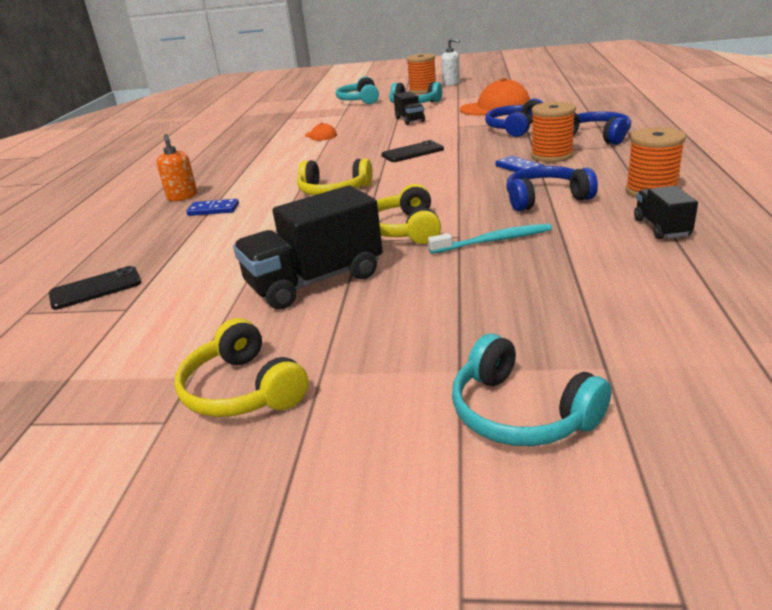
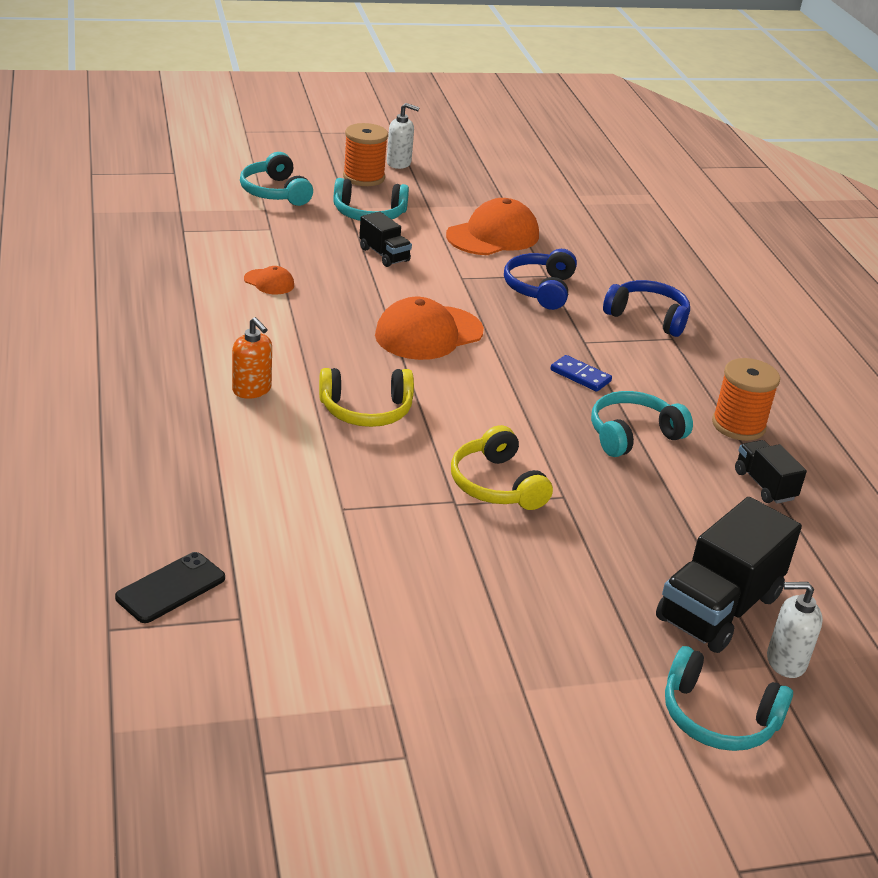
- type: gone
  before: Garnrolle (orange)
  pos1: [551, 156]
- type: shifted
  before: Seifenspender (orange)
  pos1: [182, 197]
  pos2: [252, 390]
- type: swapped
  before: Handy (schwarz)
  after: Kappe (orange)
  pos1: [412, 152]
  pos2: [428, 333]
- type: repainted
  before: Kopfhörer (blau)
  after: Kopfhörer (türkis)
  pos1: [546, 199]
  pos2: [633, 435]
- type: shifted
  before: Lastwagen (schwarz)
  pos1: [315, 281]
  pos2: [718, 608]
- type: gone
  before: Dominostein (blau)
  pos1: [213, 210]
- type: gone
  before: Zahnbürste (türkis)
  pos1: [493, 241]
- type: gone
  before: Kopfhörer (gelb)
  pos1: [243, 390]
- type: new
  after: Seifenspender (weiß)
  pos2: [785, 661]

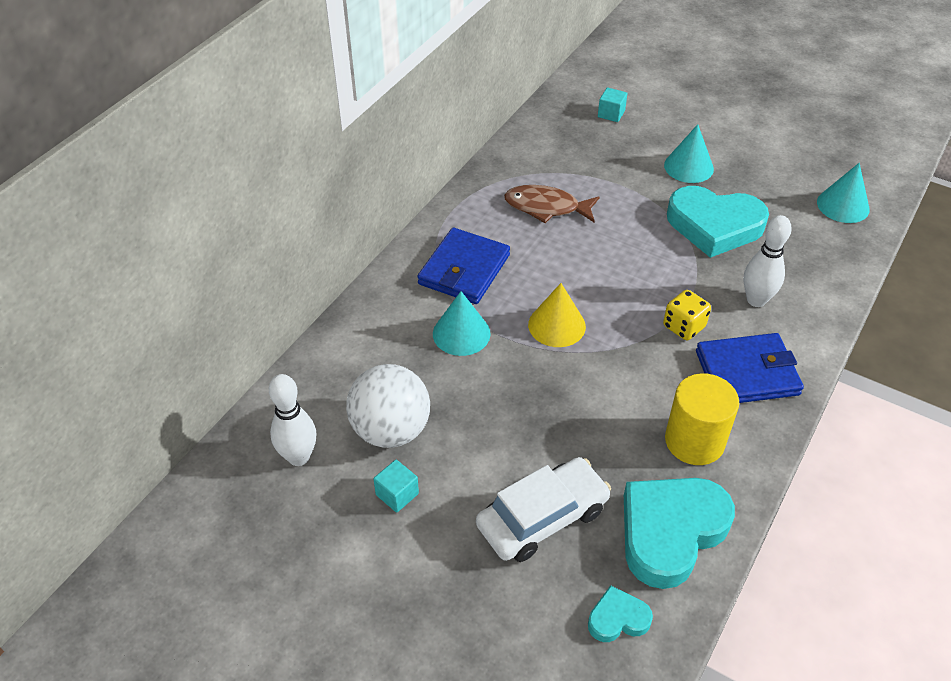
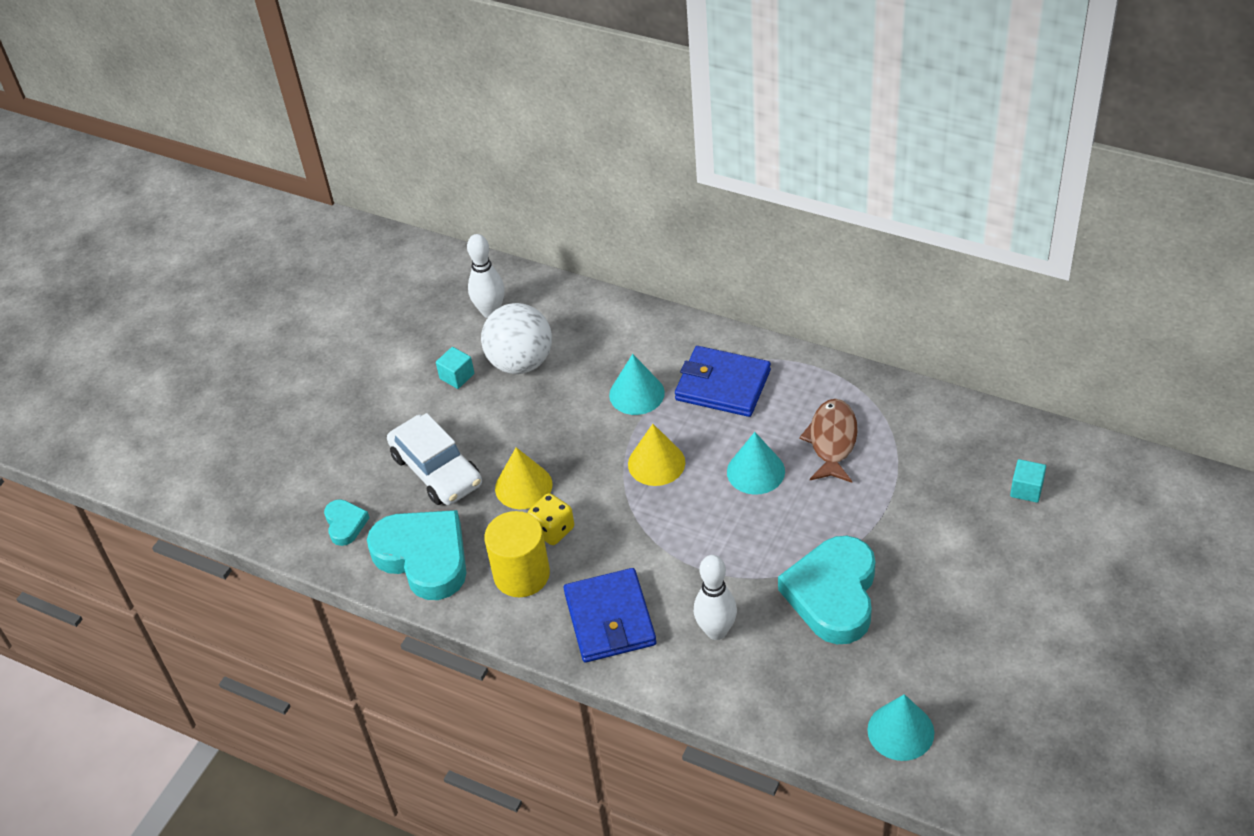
- type: shifted
  before: Kegel (türkis)
  pos1: [688, 167]
  pos2: [755, 471]
- type: shifted
  before: Spielwürfel (gelb)
  pos1: [683, 327]
  pos2: [552, 530]
- type: new
  after: Kegel (gelb)
  pos2: [523, 486]

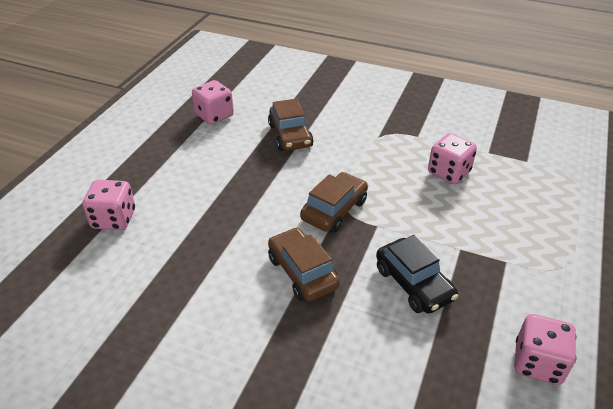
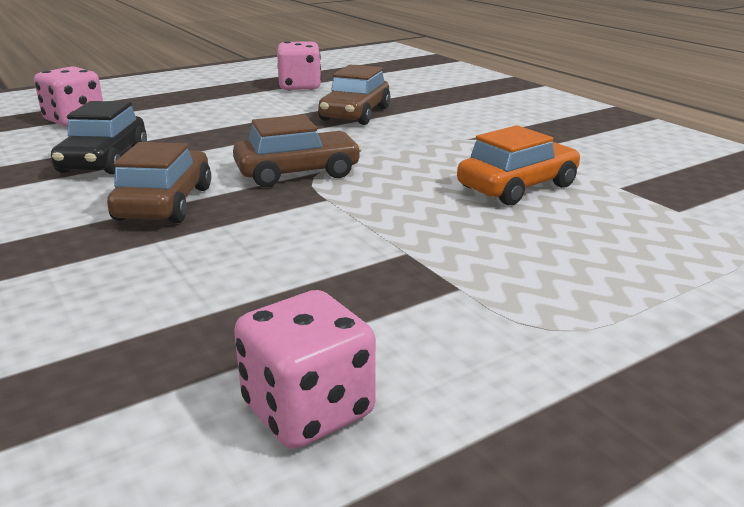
- type: swapped
  before: Spielwürfel (rosa)
  after: Auto (orange)
  pos1: [449, 172]
  pos2: [517, 187]
- type: shifted
  before: Auto (schwarz)
  pos1: [413, 284]
  pos2: [104, 160]

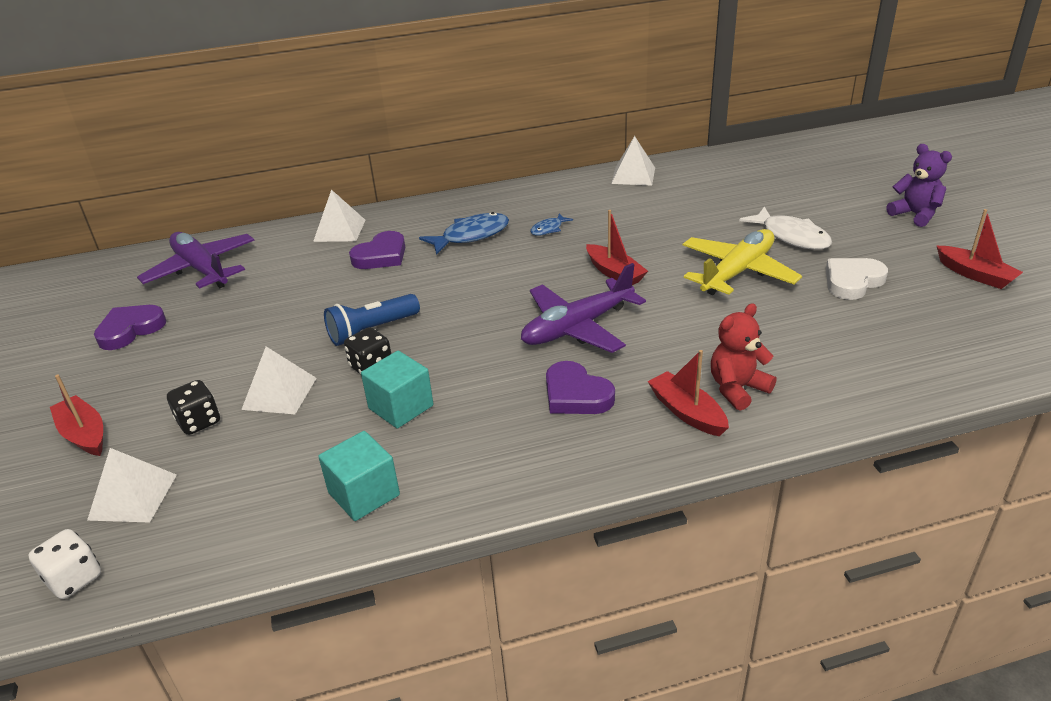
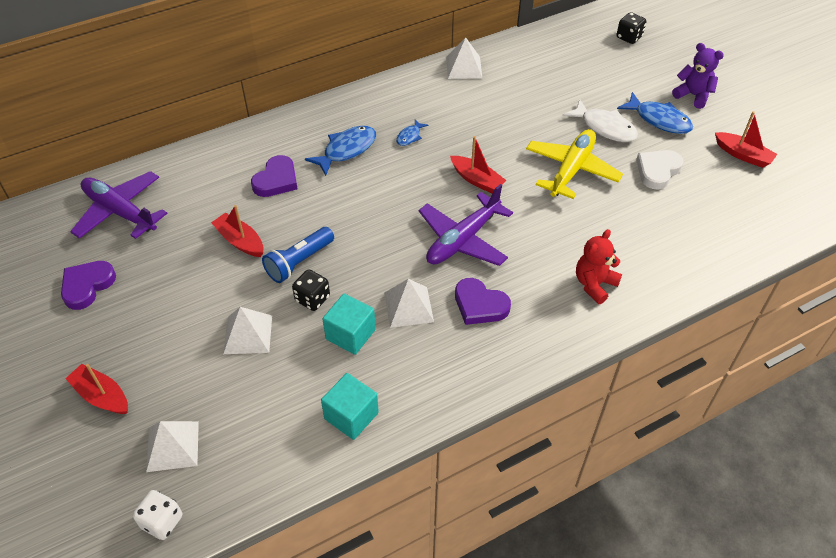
- type: shifted
  before: Pyramide (weiß)
  pos1: [340, 230]
  pos2: [408, 307]
- type: shifted
  before: Boot (rot)
  pos1: [687, 412]
  pos2: [240, 241]
- type: shifted
  before: Spielwürfel (schwarz)
  pos1: [199, 422]
  pos2: [629, 37]
- type: new
  after: Fisch (blau)
  pos2: [659, 120]

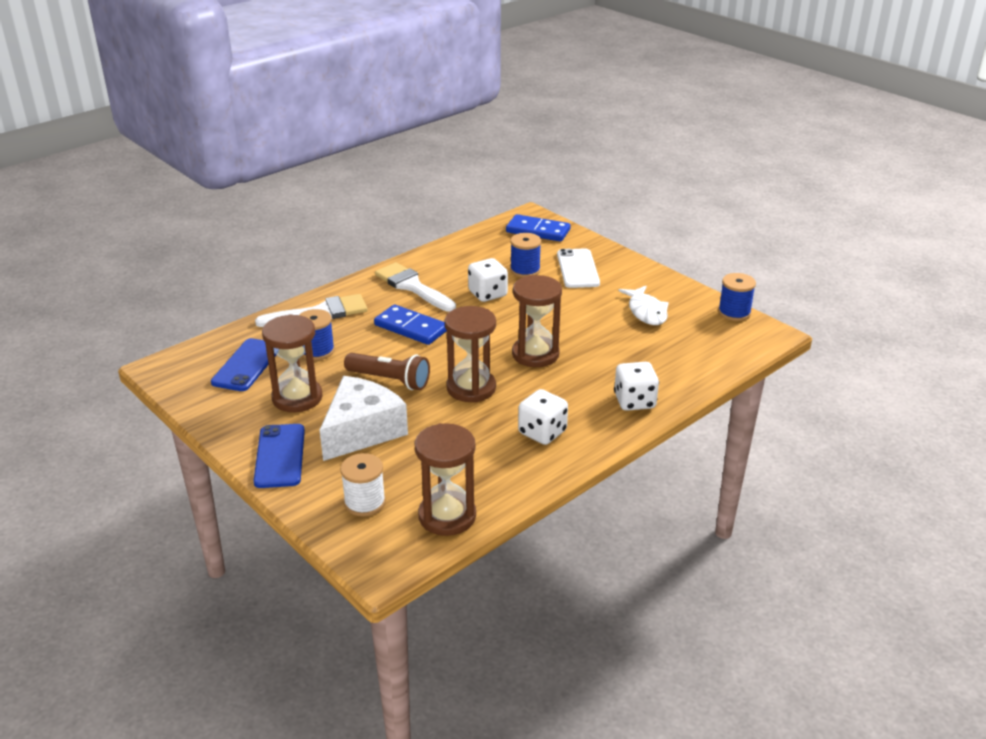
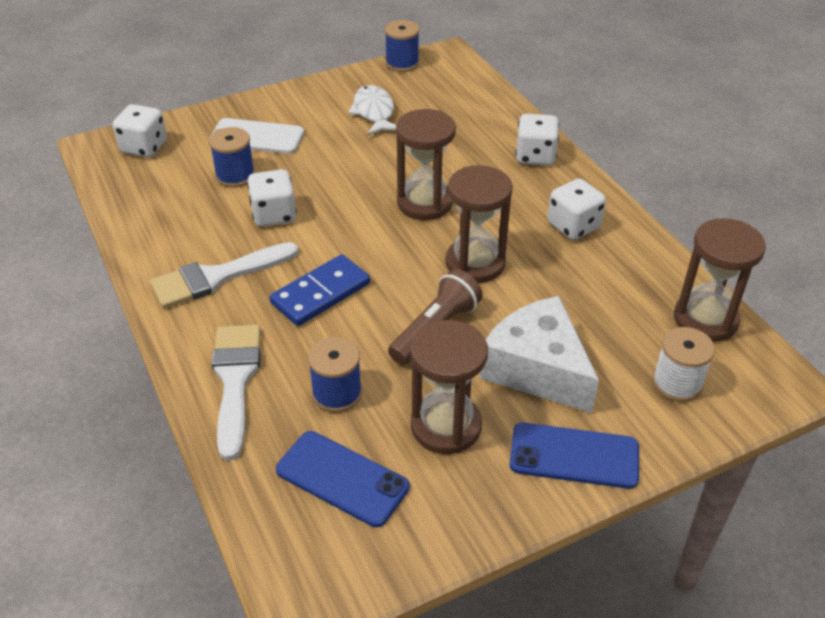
- type: swapped
  before: Dominostein (blau)
  after: Spielwürfel (weiß)
  pos1: [538, 231]
  pos2: [144, 147]
- type: rotated
  before: Fisch (weiß)
  pos1: [646, 312]
  pos2: [374, 112]
  turn: -105

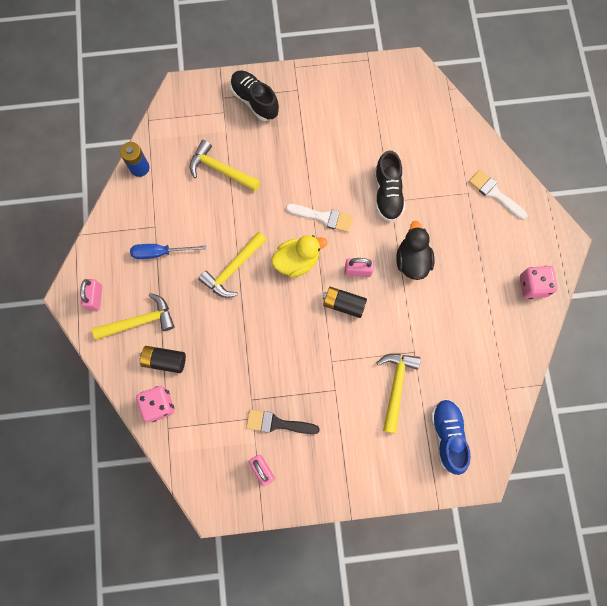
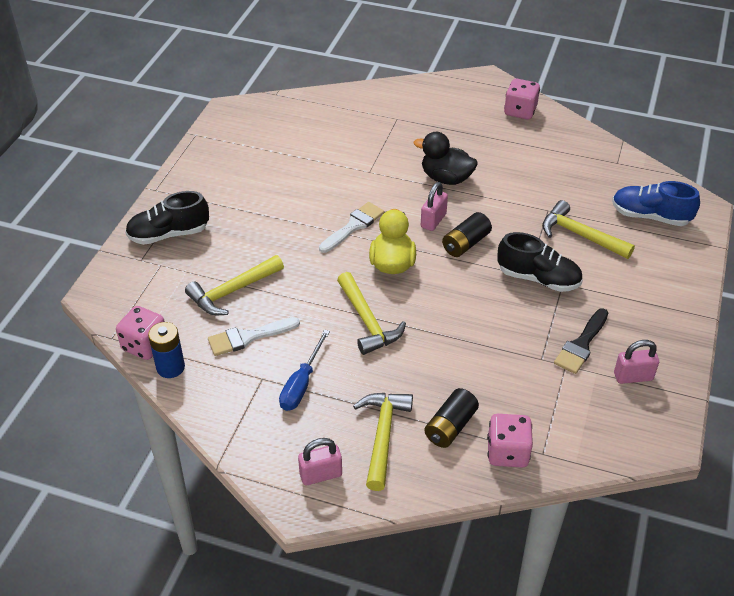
- type: shifted
  before: Schuh (schwarz)
  pos1: [387, 193]
  pos2: [538, 278]
- type: shifted
  before: Pinsel (weiß)
  pos1: [495, 193]
  pos2: [248, 337]
- type: rotated
  before: Vorhängeschloss (rosa)
  pos1: [95, 297]
  pos2: [321, 474]
  turn: -45
- type: new
  after: Spielwürfel (rosa)
  pos2: [145, 345]

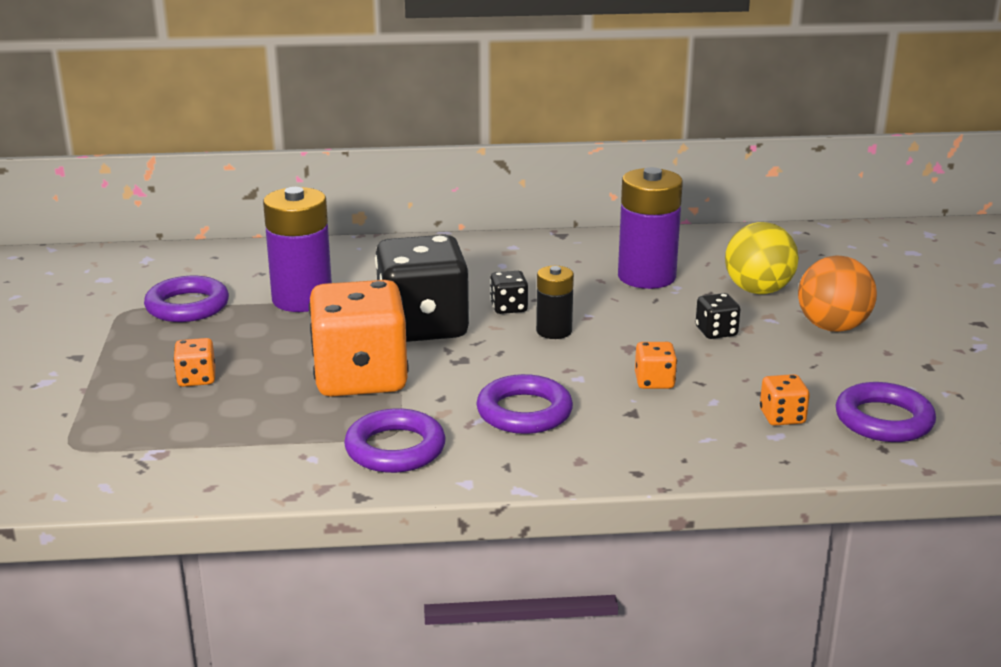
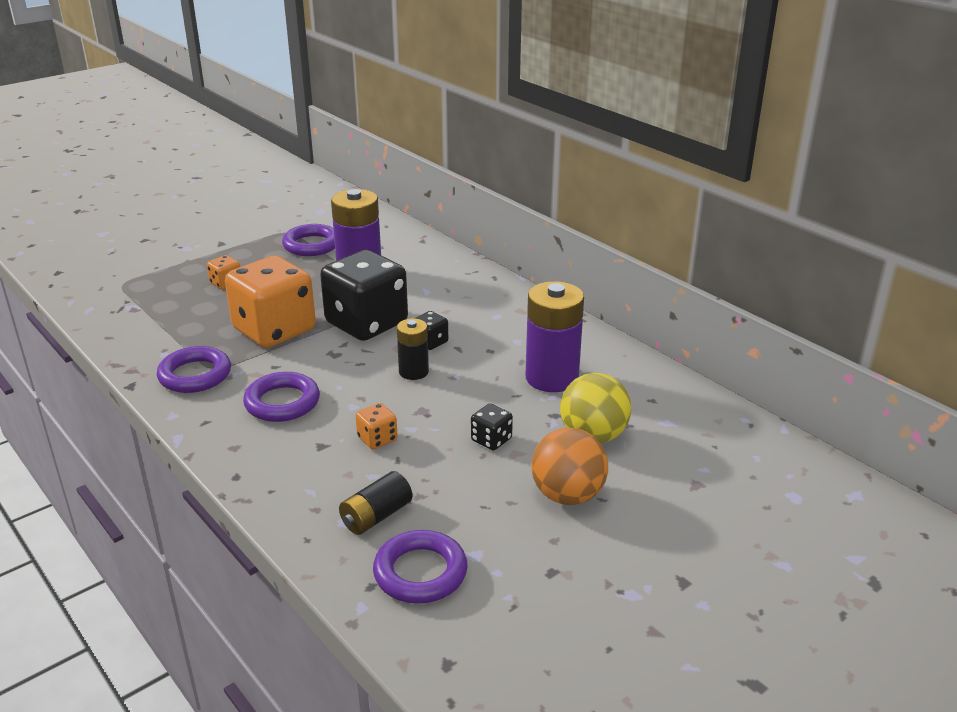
- type: swapped
  before: Spielwürfel (orange)
  after: Batterie (schwarz)
  pos1: [782, 417]
  pos2: [376, 516]

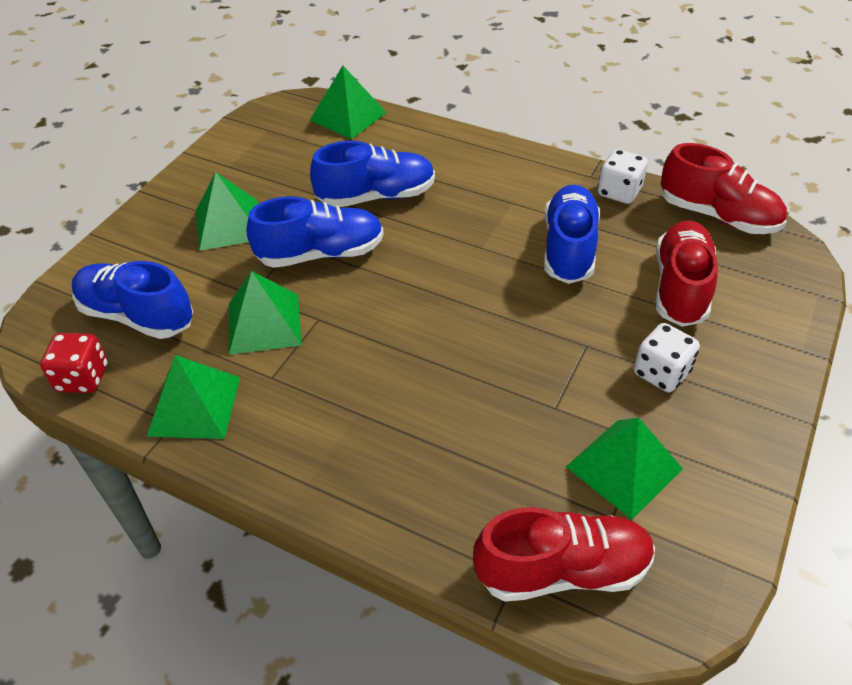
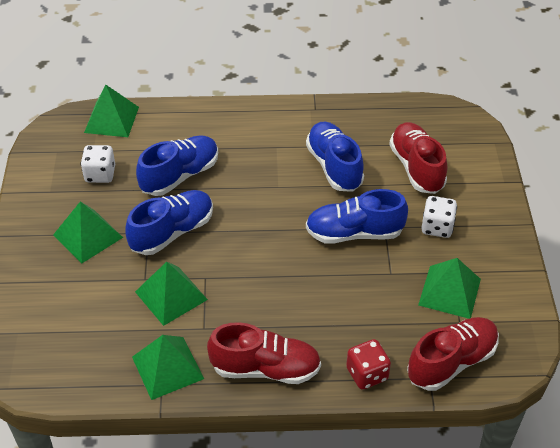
- type: shifted
  before: Schuh (rot)
  pos1: [718, 216]
  pos2: [265, 368]
- type: shifted
  before: Spielwürfel (weiß)
  pos1: [619, 192]
  pos2: [100, 174]
- type: shifted
  before: Schuh (blau)
  pos1: [137, 315]
  pos2: [354, 233]
- type: shifted
  before: Spielwürfel (rot)
  pos1: [83, 378]
  pos2: [367, 374]

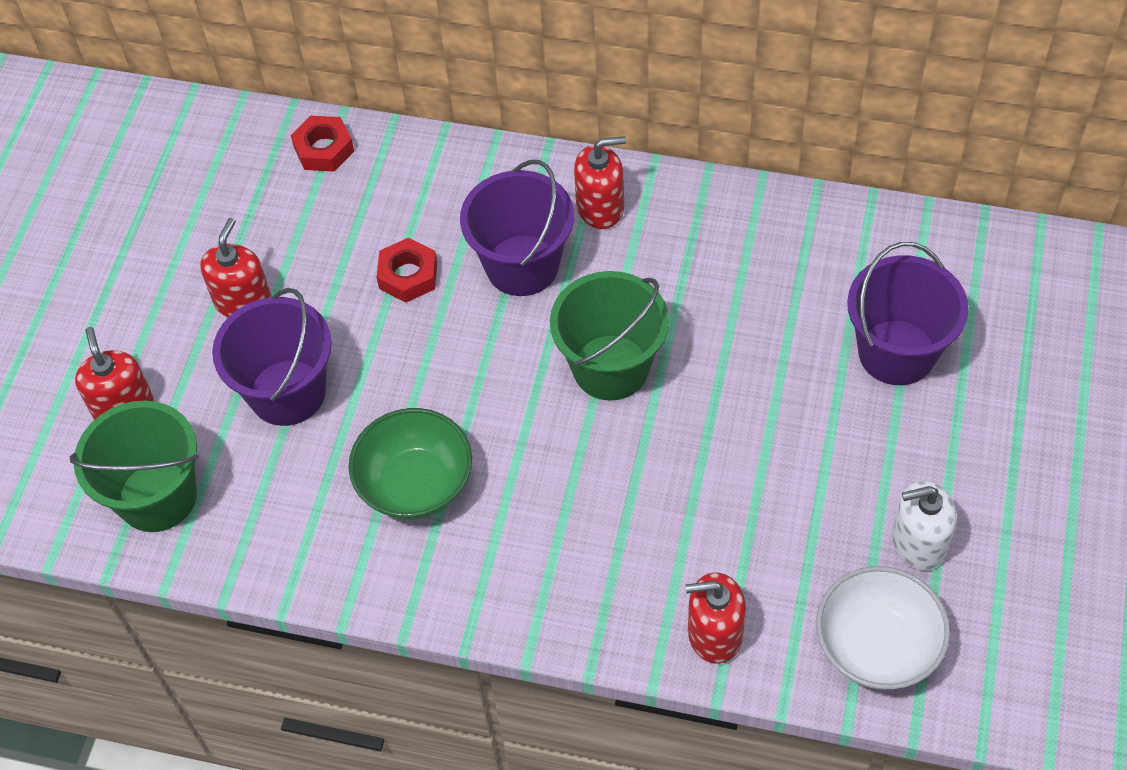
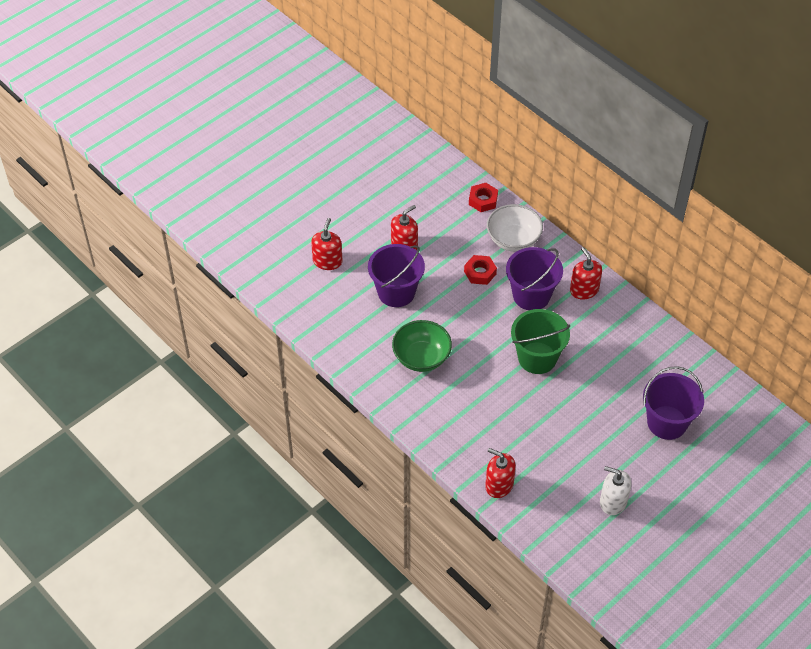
- type: rotated
  before: Seifenspender (rot)
  pos1: [600, 207]
  pos2: [584, 290]
  turn: -135
- type: gone
  before: Eimer (grün)
  pos1: [157, 496]
- type: shifted
  before: Schüssel (weiß)
  pos1: [877, 646]
  pos2: [513, 240]

